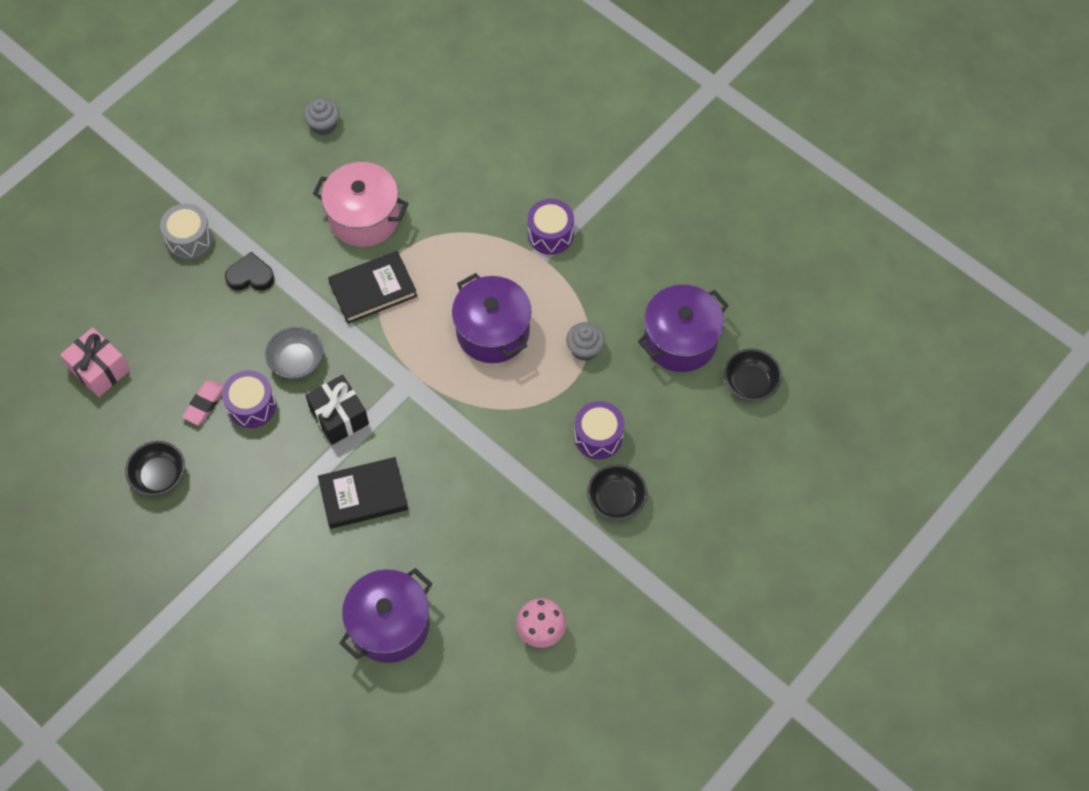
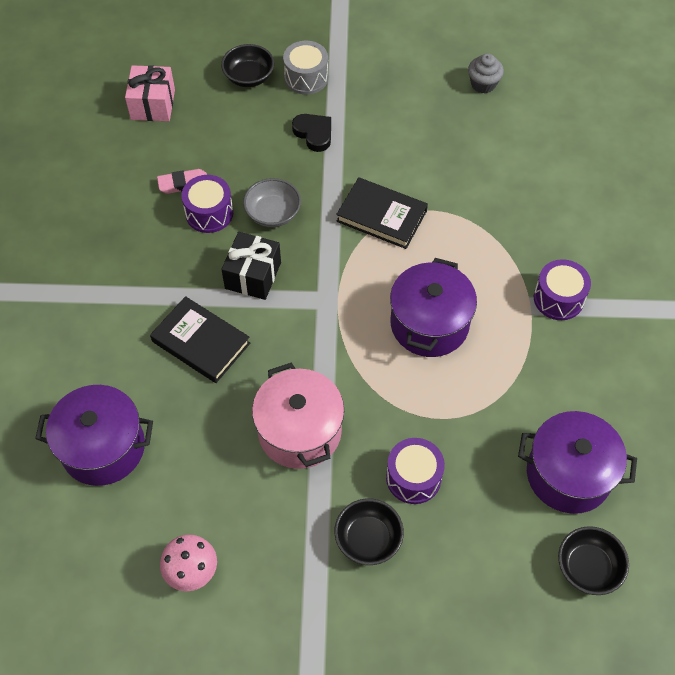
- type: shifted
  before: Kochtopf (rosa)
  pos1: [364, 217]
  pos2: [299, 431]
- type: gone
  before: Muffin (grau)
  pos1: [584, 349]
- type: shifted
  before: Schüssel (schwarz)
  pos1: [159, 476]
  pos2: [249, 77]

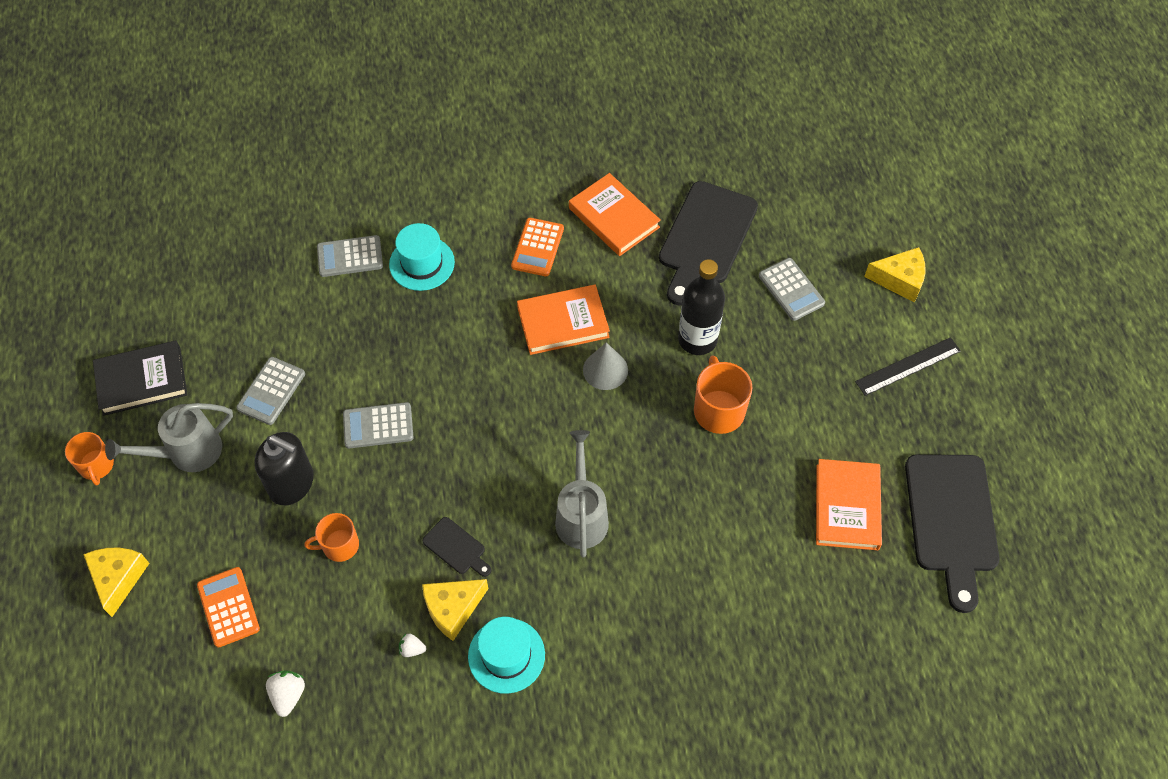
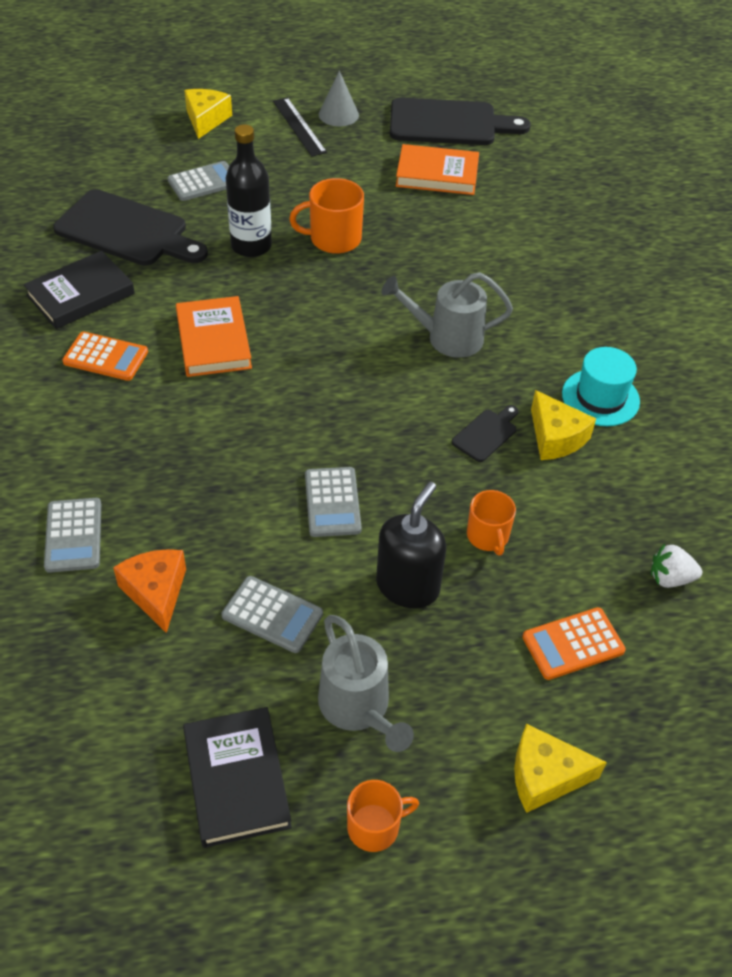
- type: repainted
  before: Buch (orange)
  after: Buch (schwarz)
  pos1: [614, 218]
  pos2: [80, 294]
- type: gone
  before: Hut (türkis)
  pos1: [422, 263]
- type: shifted
  before: Kegel (grau)
  pos1: [605, 370]
  pos2: [338, 114]
- type: gone
  before: Erdbeere (weiß)
  pos1: [412, 649]
- type: new
  after: Käse (orange)
  pos2: [156, 592]

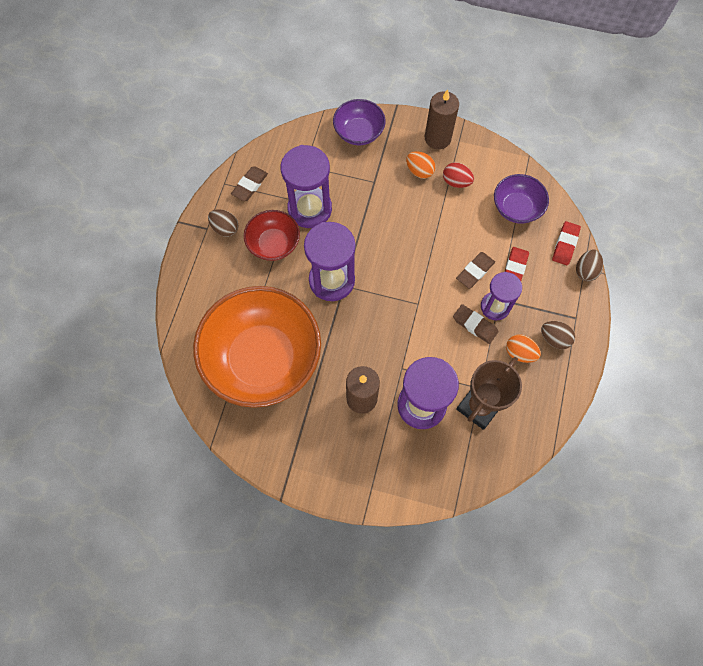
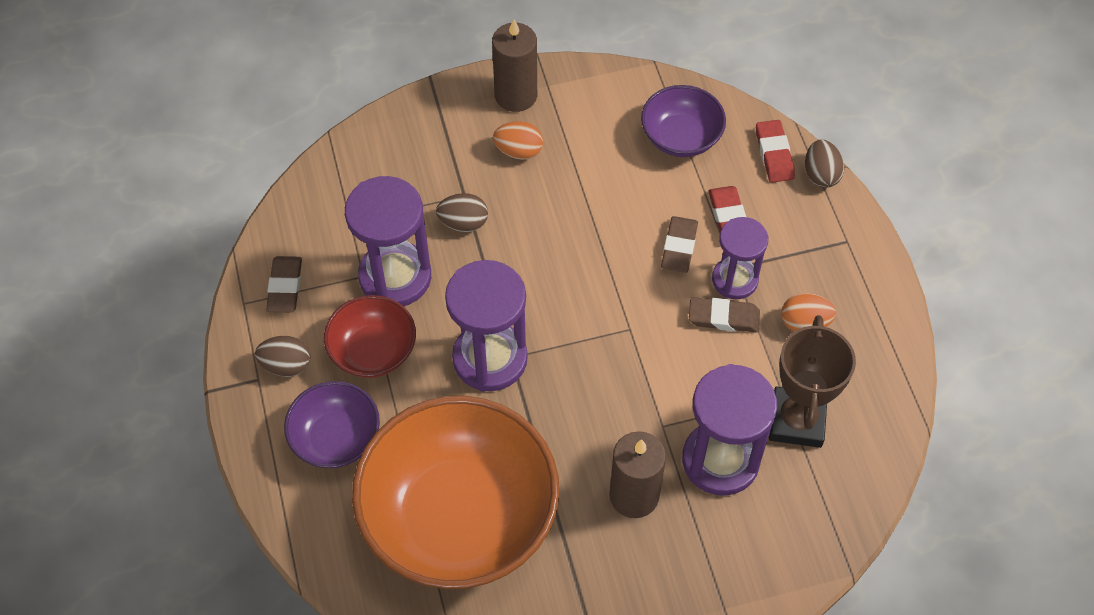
- type: shifted
  before: Schüssel (lila)
  pos1: [359, 132]
  pos2: [336, 438]
- type: gone
  before: Ei (rot)
  pos1: [456, 182]
- type: shifted
  before: Ei (braun)
  pos1: [554, 339]
  pos2: [463, 223]

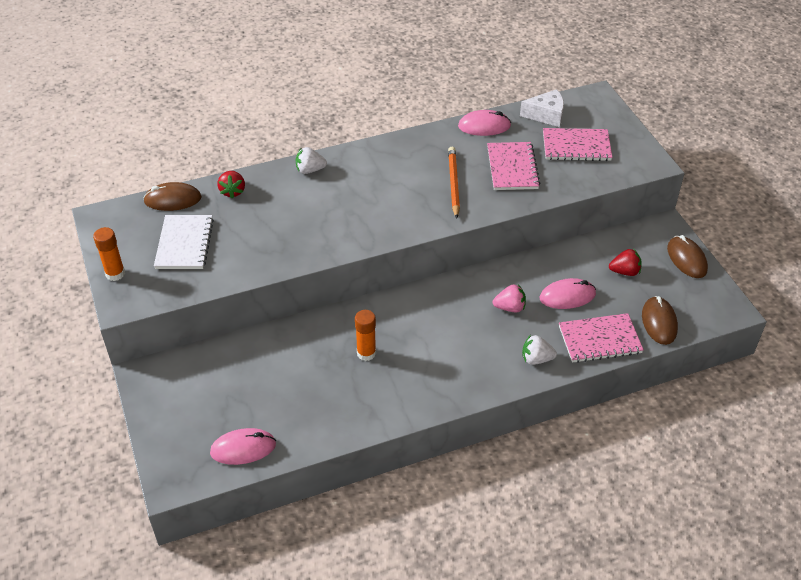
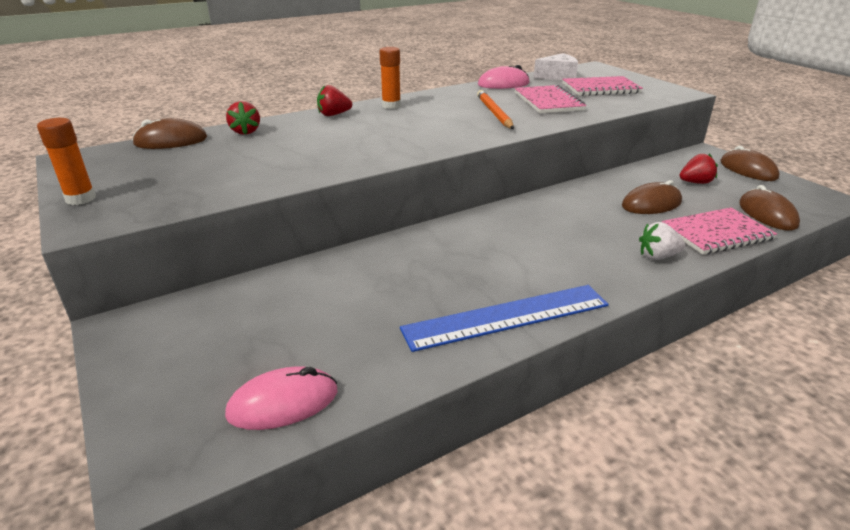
- type: repainted
  before: Erdbeere (weiß)
  after: Erdbeere (rot)
  pos1: [310, 170]
  pos2: [333, 115]
- type: gone
  before: Notizbuch (weiß)
  pos1: [184, 244]
- type: repainted
  before: Computermaus (rosa)
  after: Computermaus (braun)
  pos1: [567, 296]
  pos2: [651, 204]
- type: gone
  before: Erdbeere (rosa)
  pos1: [510, 307]
- type: shifted
  before: Klebestift (orange)
  pos1: [366, 353]
  pos2: [391, 106]
- type: new
  after: Lineal (blau)
  pos2: [506, 317]

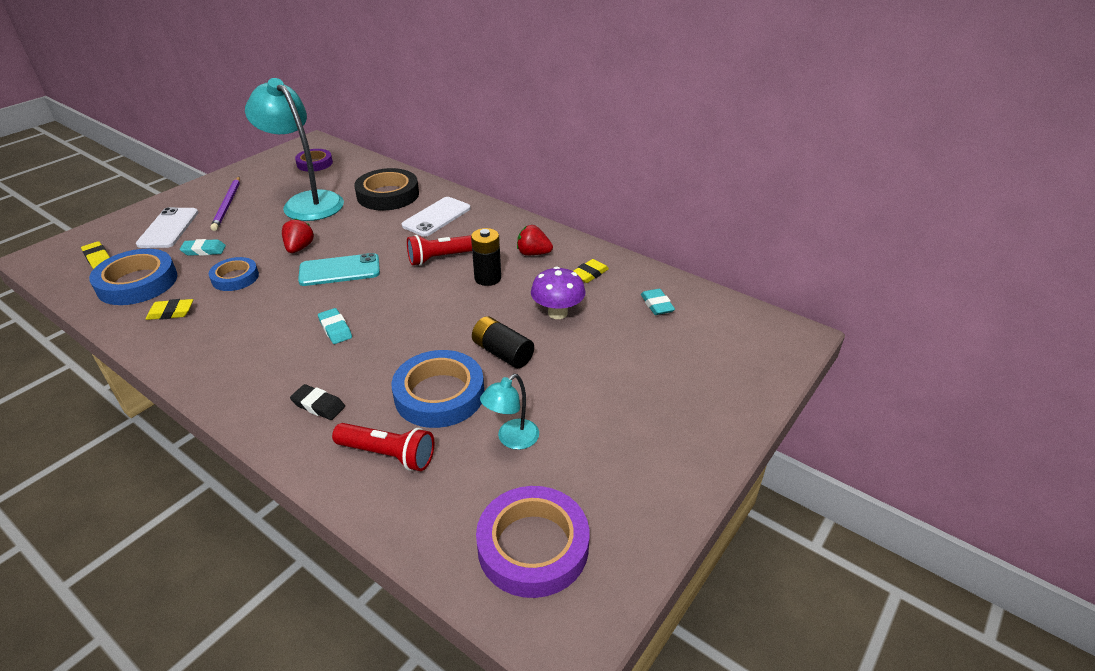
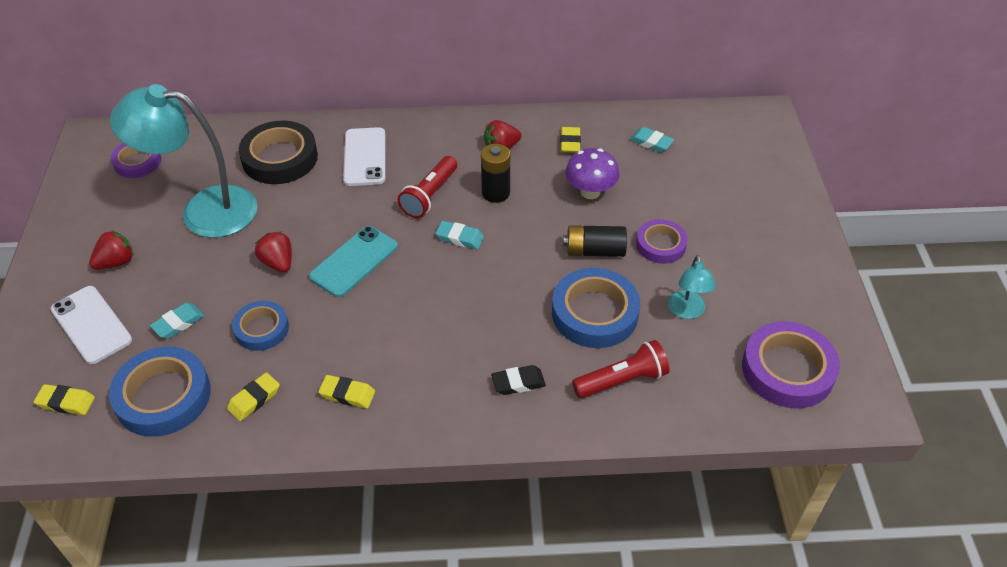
- type: swapped
  before: Bleistift (lila)
  after: Erdbeere (rot)
  pos1: [227, 205]
  pos2: [116, 262]
- type: shifted
  before: Radiergummi (türkis)
  pos1: [335, 329]
  pos2: [460, 238]
- type: new
  after: Klebeband (lila)
  pos2: [660, 245]
- type: new
  after: Radiergummi (gelb)
  pos2: [347, 394]

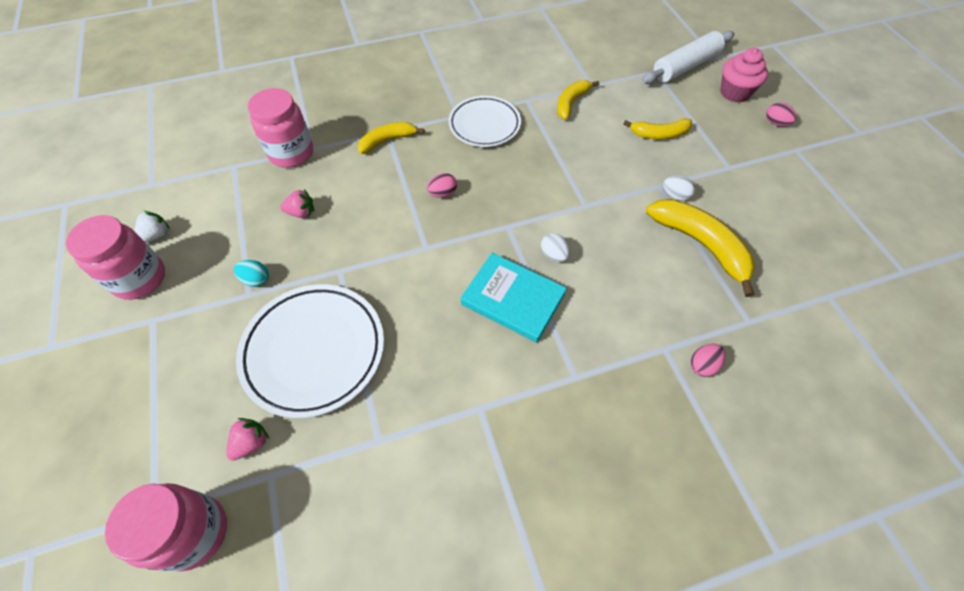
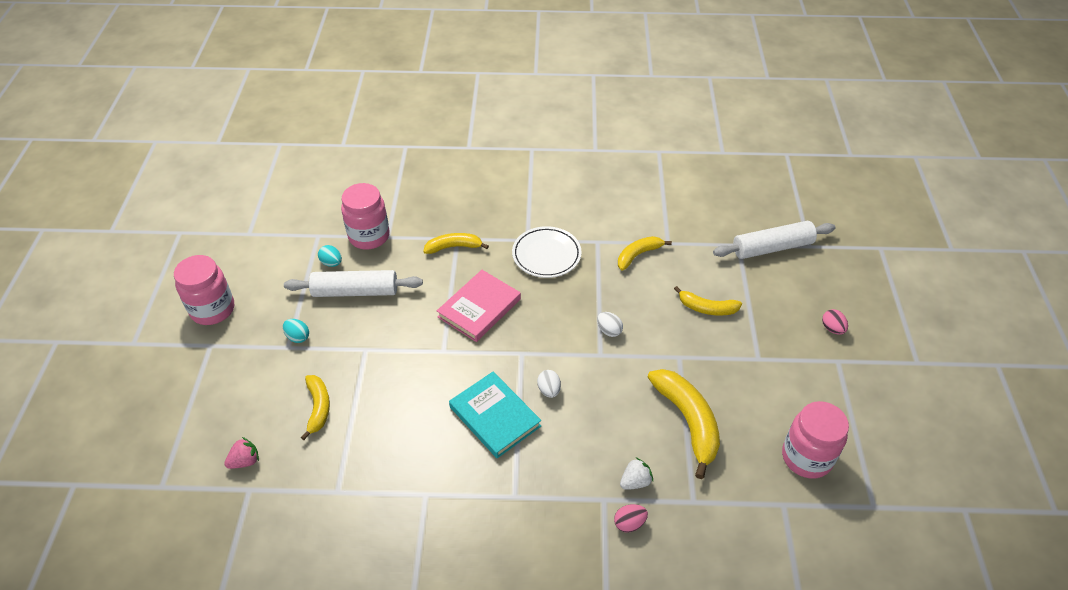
- type: gone
  before: Muffin (rosa)
  pos1: [734, 93]
- type: swapped
  before: Ei (rosa)
  after: Buch (rosa)
  pos1: [443, 193]
  pos2: [479, 308]
- type: shifted
  before: Ei (weiß)
  pos1: [675, 195]
  pos2: [609, 330]
- type: swapped
  before: Erdbeere (rosa)
  after: Nudelholz (weiß)
  pos1: [301, 213]
  pos2: [355, 291]
- type: shifted
  before: Erdbeere (weiß)
  pos1: [157, 235]
  pos2: [635, 481]
- type: swapped
  before: Teller (weiß)
  after: Banane (gelb)
  pos1: [314, 351]
  pos2: [318, 408]
- type: shifted
  before: Einmachglas (rosa)
  pos1: [194, 532]
  pos2: [806, 457]
- type: new
  after: Ei (türkis)
  pos2: [331, 263]

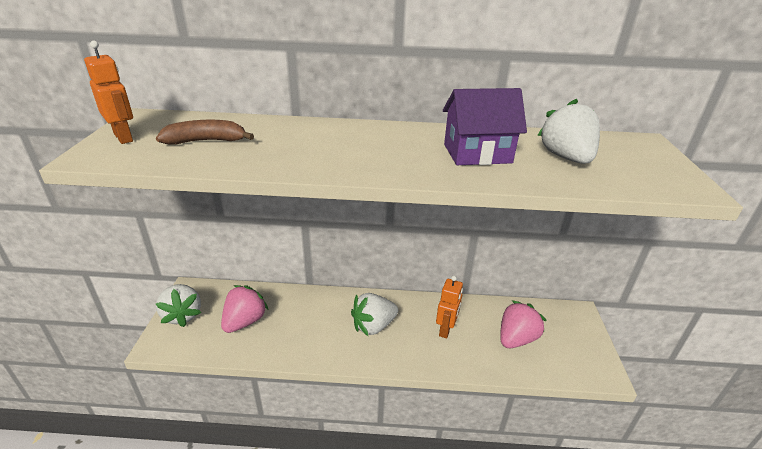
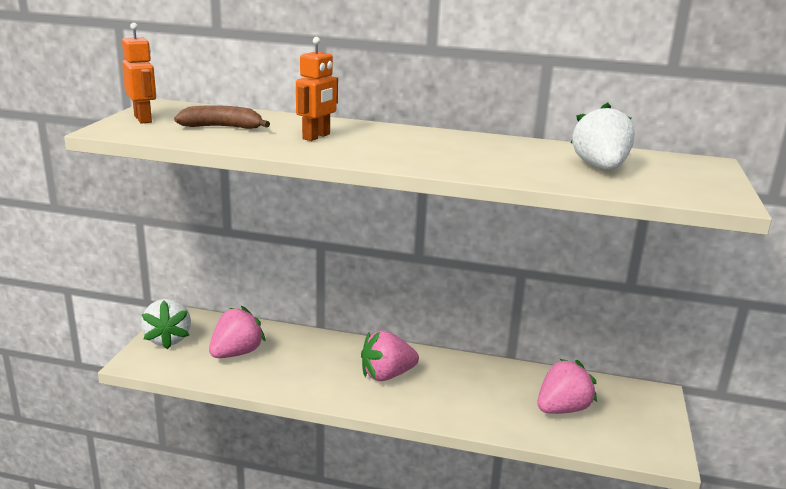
- type: gone
  before: Haus (lila)
  pos1: [477, 153]
- type: shifted
  before: Roboter (orange)
  pos1: [446, 329]
  pos2: [316, 137]
- type: repainted
  before: Erdbeere (weiß)
  after: Erdbeere (rosa)
  pos1: [373, 326]
  pos2: [386, 375]

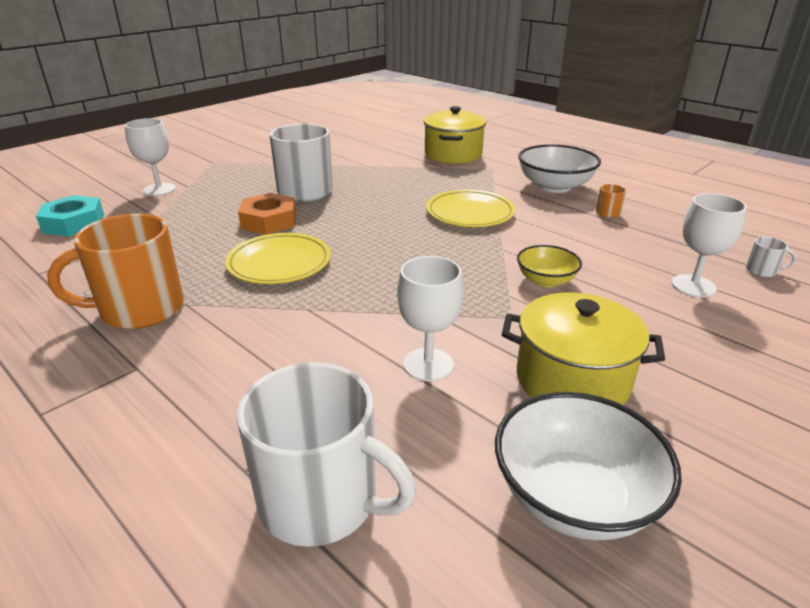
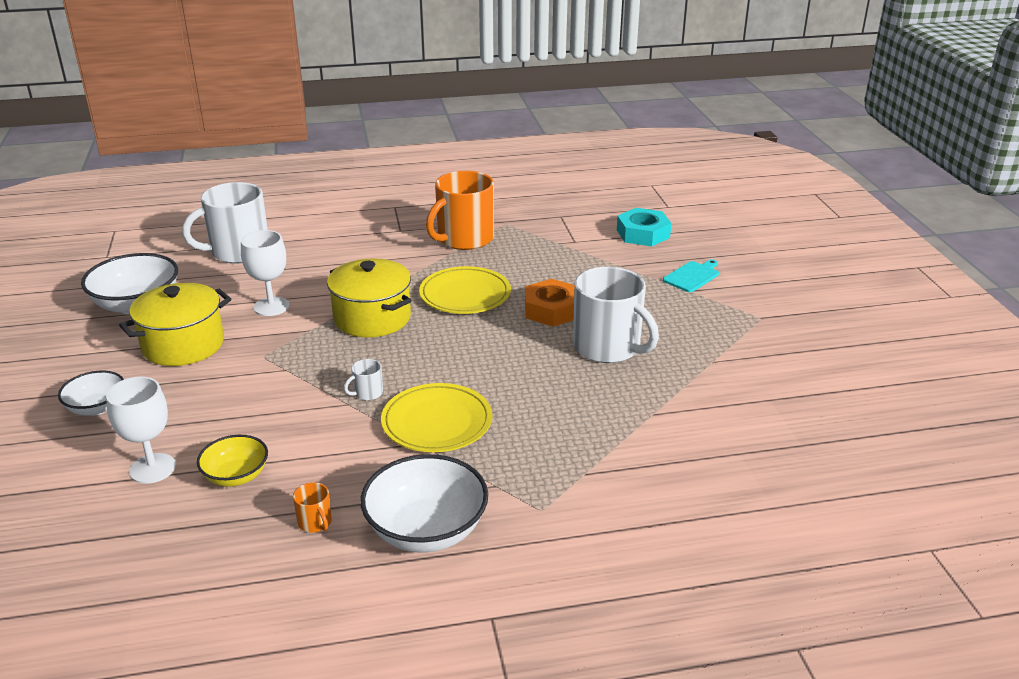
- type: shifted
  before: Kochtopf (gelb)
  pos1: [453, 154]
  pos2: [372, 318]
- type: swapped
  before: Kelch (weiß)
  after: Schneidebrett (türkis)
  pos1: [159, 189]
  pos2: [692, 276]
- type: rotated
  before: Tasse (orange)
  pos1: [140, 309]
  pos2: [464, 239]
  turn: -150
- type: shifted
  before: Tasse (weiß)
  pos1: [762, 271]
  pos2: [367, 393]
- type: shifted
  before: Schüssel (gelb)
  pos1: [546, 280]
  pos2: [236, 476]
- type: new
  after: Schüssel (weiß)
  pos2: [97, 408]

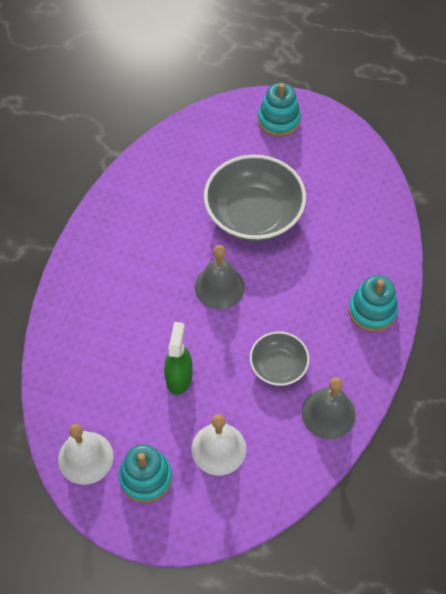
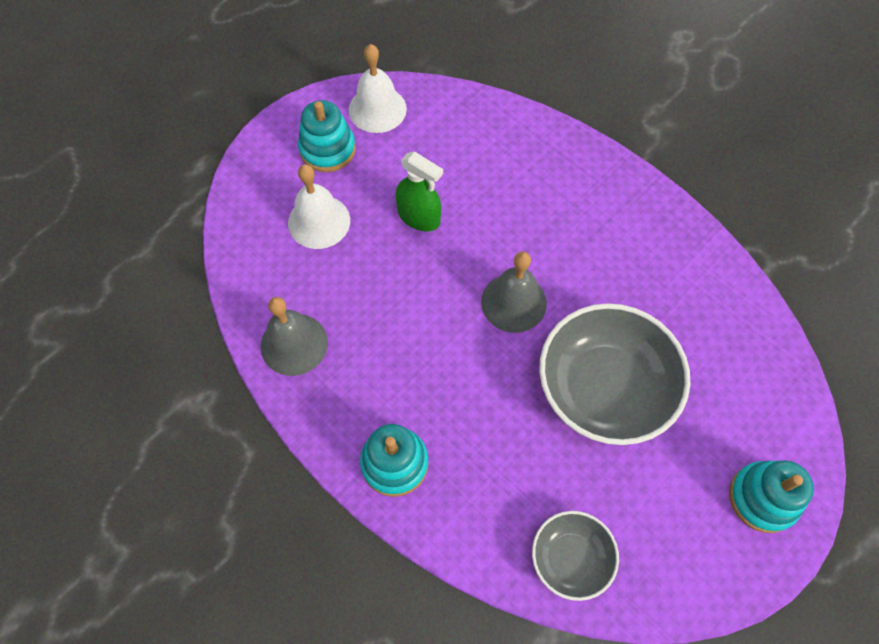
- type: shifted
  before: Schüssel (grau)
  pos1: [278, 366]
  pos2: [571, 558]

